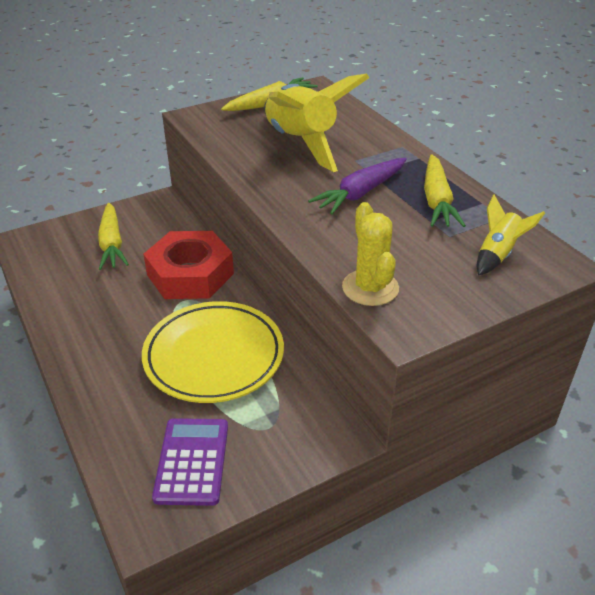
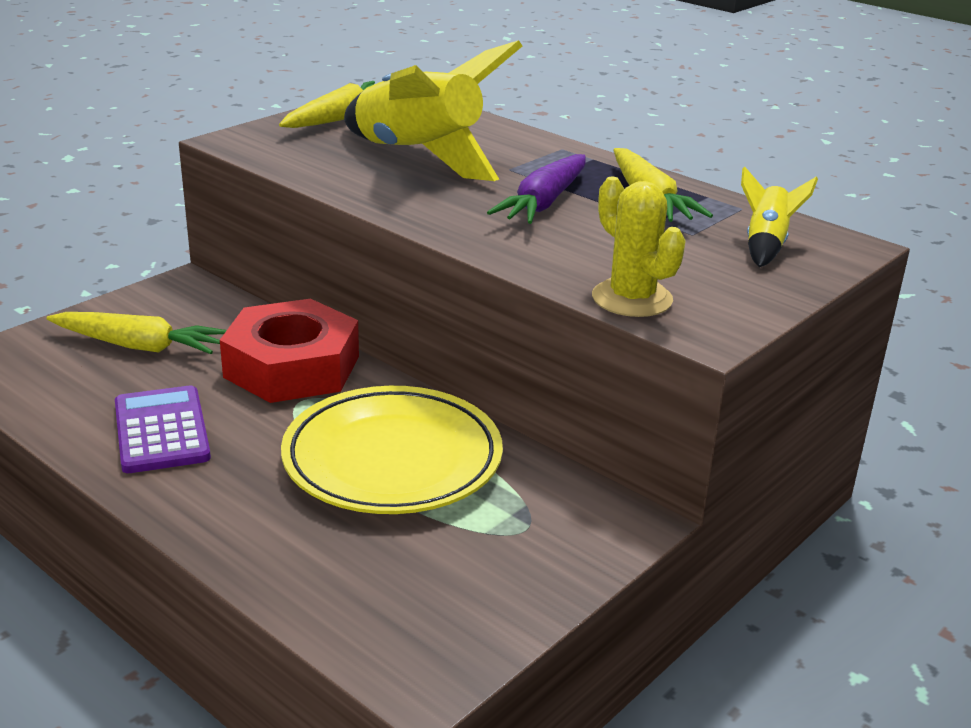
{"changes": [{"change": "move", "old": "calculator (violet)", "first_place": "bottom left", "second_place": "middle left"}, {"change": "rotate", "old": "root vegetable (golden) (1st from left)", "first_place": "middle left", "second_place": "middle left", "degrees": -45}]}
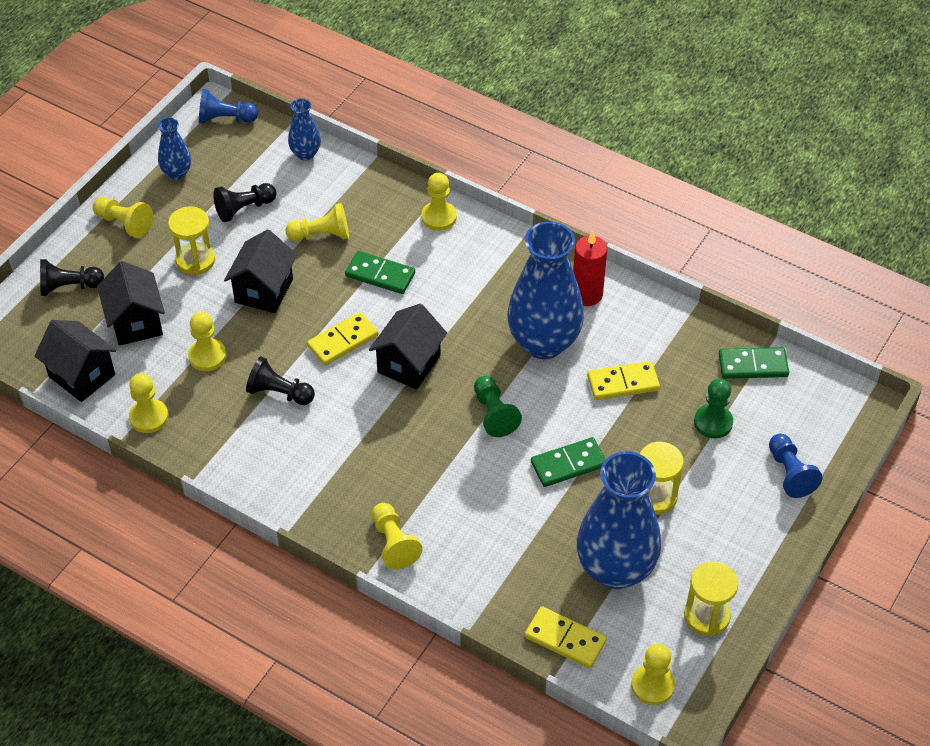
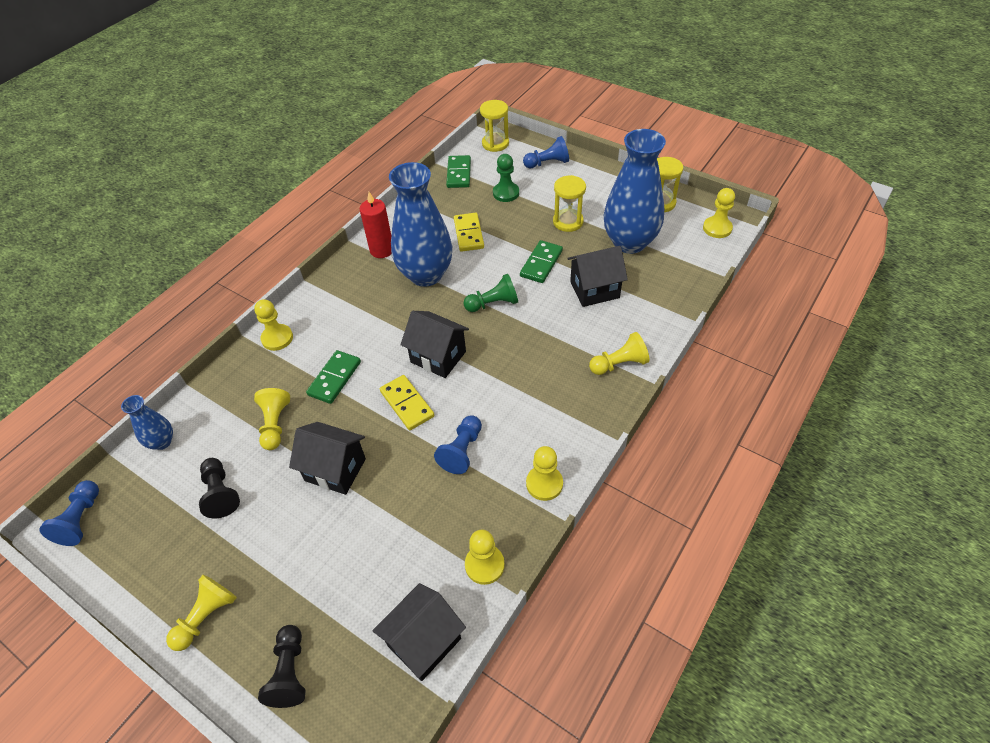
{"changes": [{"change": "delete", "old": "tall vase (blue) (1st from left)", "first_place": "top left"}, {"change": "delete", "old": "domino (golden) (2nd from left)", "first_place": "bottom centre"}, {"change": "move", "old": "house (black) (2nd from left in the first image)", "new": "house (black) (4th from left)", "first_place": "middle left", "second_place": "centre"}, {"change": "move", "old": "sand timer (golden) (1st from left)", "first_place": "top left", "second_place": "top centre"}, {"change": "move", "old": "chess pawn (golden) (3rd from left in the first image)", "new": "chess pawn (golden) (5th from left)", "first_place": "middle left", "second_place": "centre"}, {"change": "recolor", "old": "chess pawn (black) (3rd from left)", "new": "chess pawn (blue) (2nd from left)", "first_place": "middle left", "second_place": "centre"}, {"change": "rotate", "old": "domino (leaf-green) (2nd from left in the first image)", "first_place": "centre", "second_place": "centre", "degrees": 45}]}
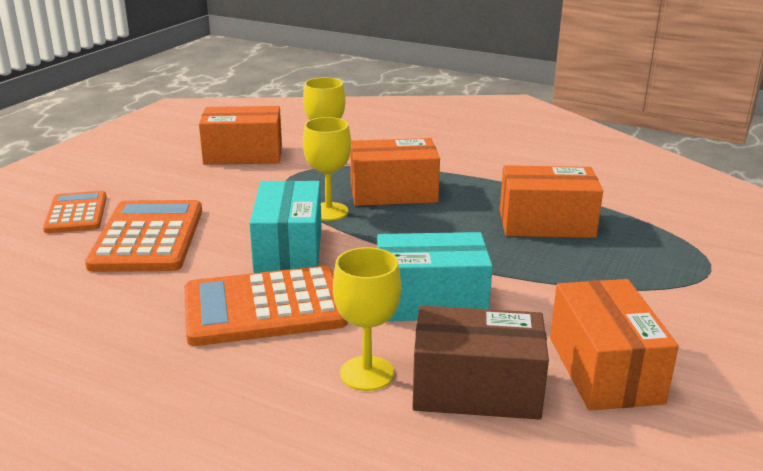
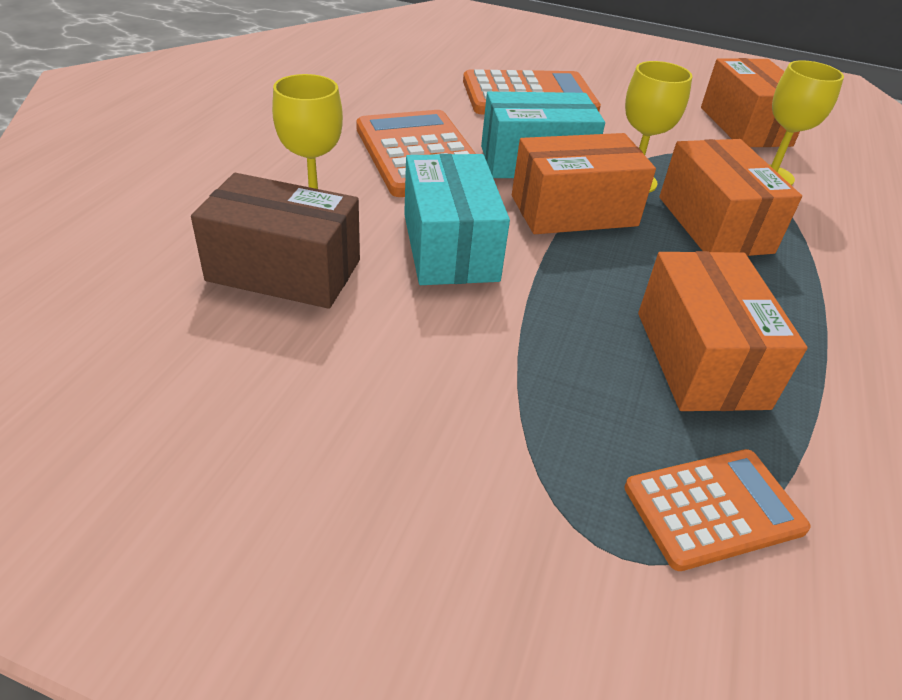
{"changes": [{"change": "move", "old": "calculator (orange-coloured) (1st from left in the first image)", "new": "calculator (orange-coloured) (3rd from left)", "first_place": "middle left", "second_place": "bottom right"}, {"change": "move", "old": "box (orange-coloured) (4th from left in the first image)", "new": "box (orange-coloured) (1st from left)", "first_place": "bottom right", "second_place": "top centre"}, {"change": "rotate", "old": "box (brown)", "first_place": "bottom centre", "second_place": "middle left", "degrees": -75}]}
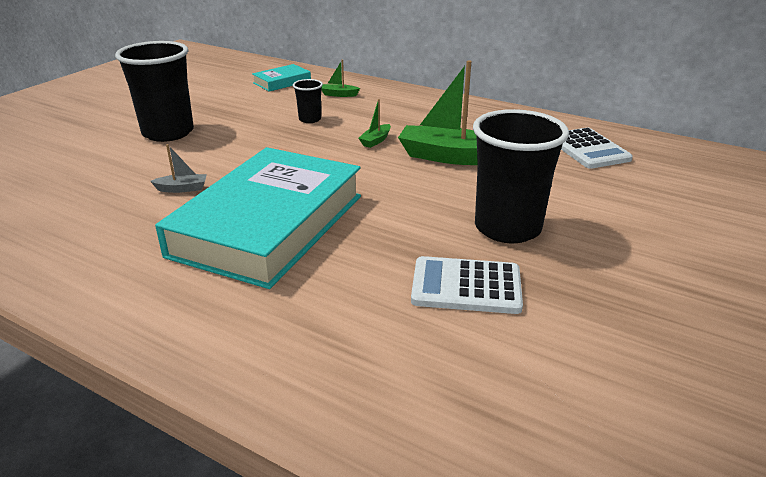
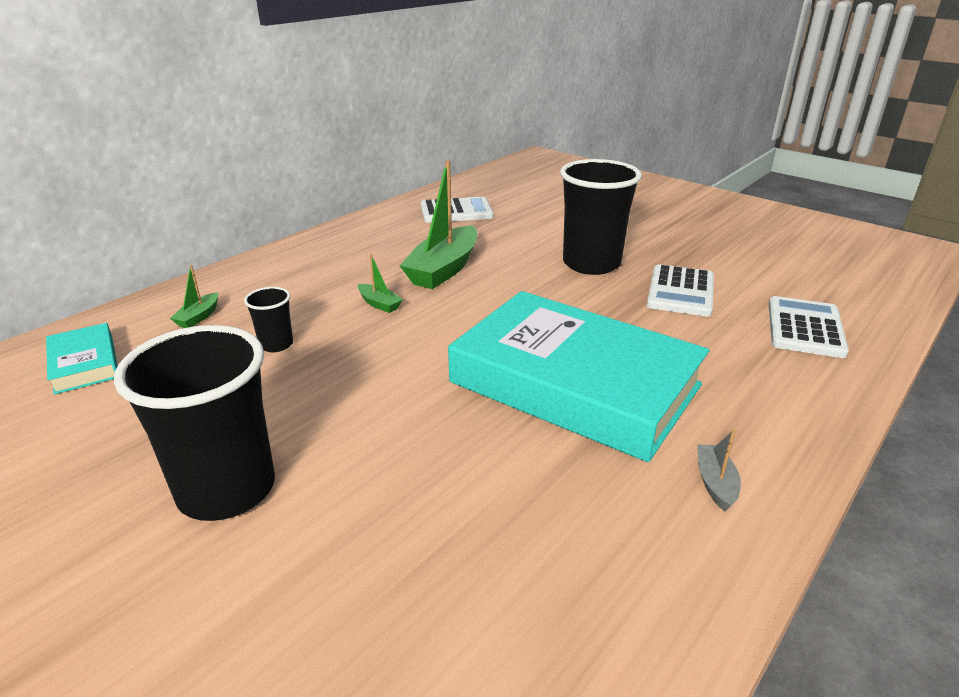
{"changes": [{"change": "insert", "new": "calculator (pure white) (3rd from left)", "second_place": "middle right"}, {"change": "move", "old": "toy boat (ash-grey)", "first_place": "middle left", "second_place": "bottom right"}]}
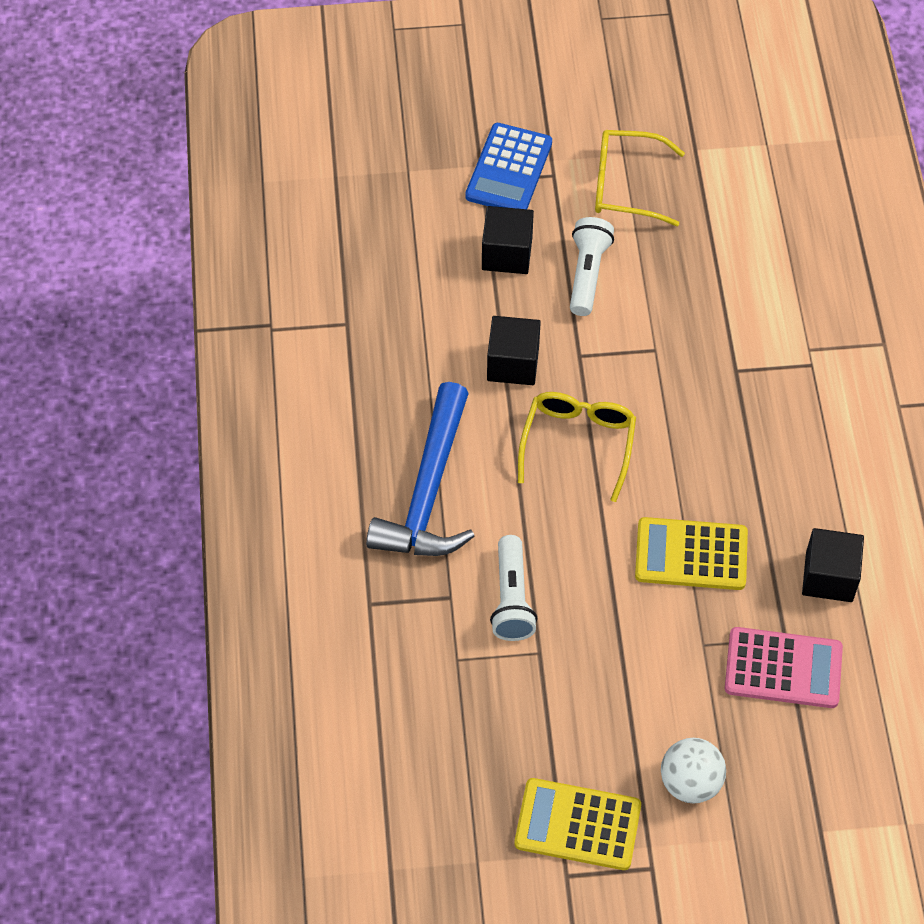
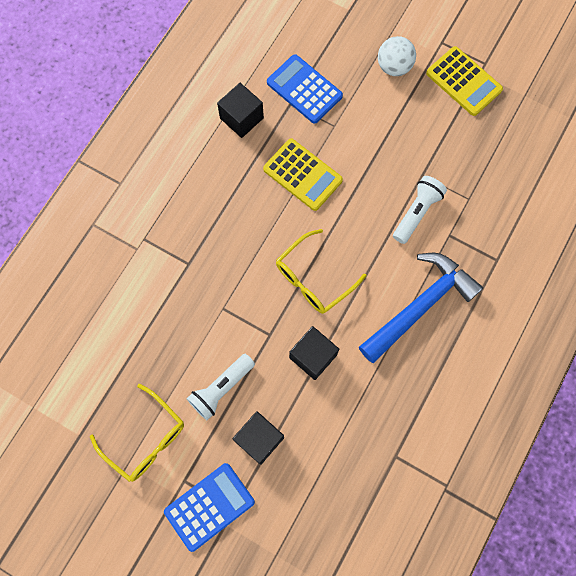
{"changes": [{"change": "recolor", "old": "calculator (rose-pink)", "new": "calculator (blue) (2nd from left)", "first_place": "bottom right", "second_place": "top centre"}]}
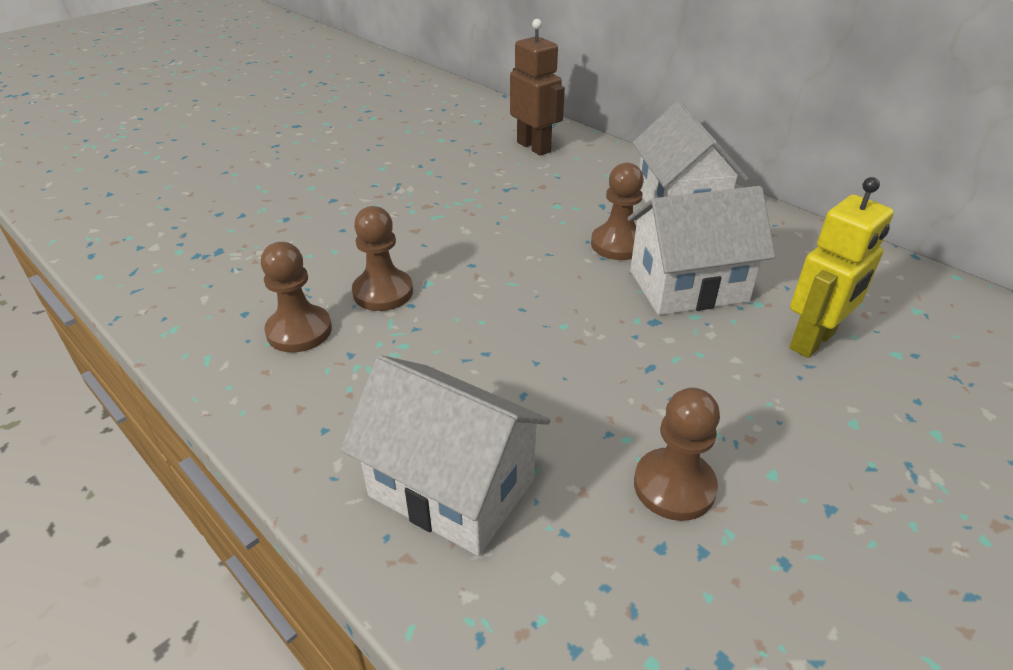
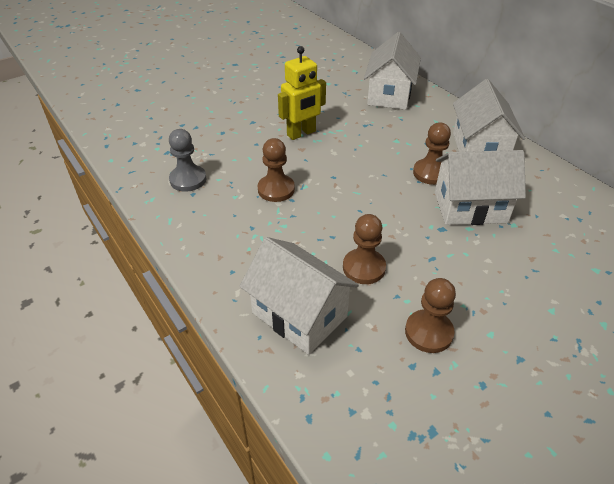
{"changes": [{"change": "insert", "new": "chess pawn (ash-grey)", "second_place": "top left"}, {"change": "move", "old": "chess pawn (brown) (1st from left in the first image)", "new": "chess pawn (brown) (2nd from left)", "first_place": "middle left", "second_place": "centre"}, {"change": "move", "old": "toy robot (golden)", "first_place": "middle right", "second_place": "top centre"}, {"change": "replace", "old": "toy robot (brown)", "new": "house (pure white) (2nd from left)", "first_place": "top centre", "second_place": "top centre"}]}
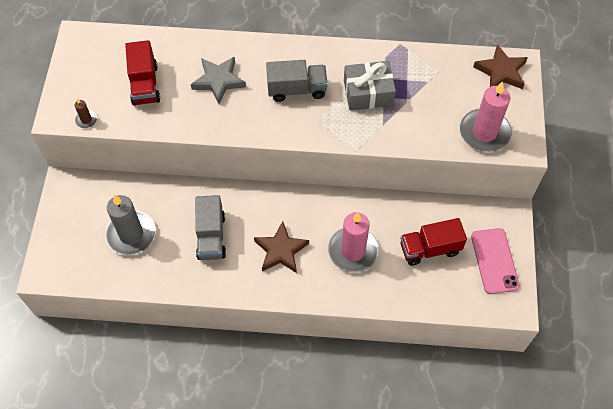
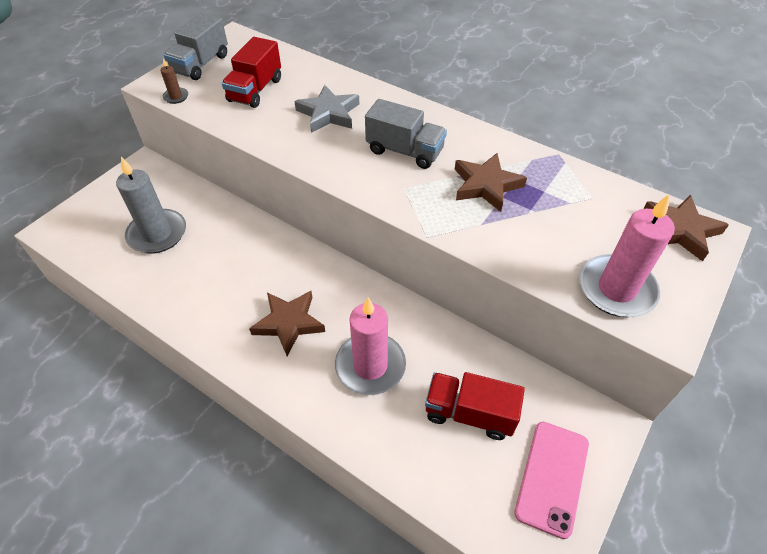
{"changes": [{"change": "move", "old": "lorry (ash-grey) (1st from left)", "first_place": "centre", "second_place": "top left"}, {"change": "replace", "old": "gift (ash-grey)", "new": "star shape (brown) (2nd from left)", "first_place": "top centre", "second_place": "top centre"}]}
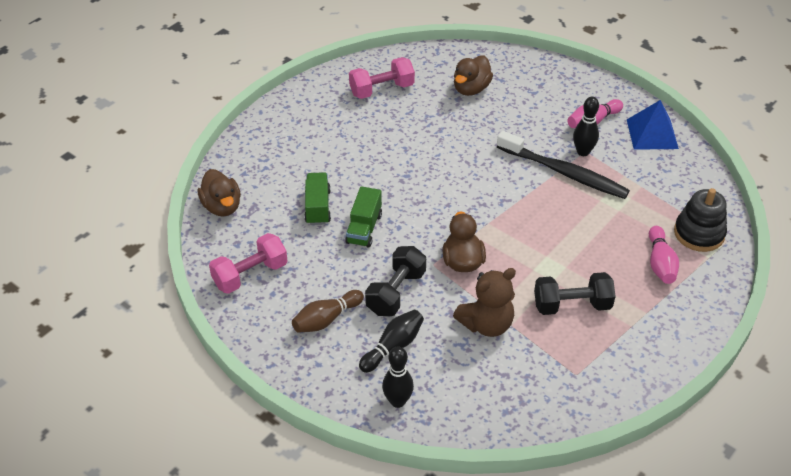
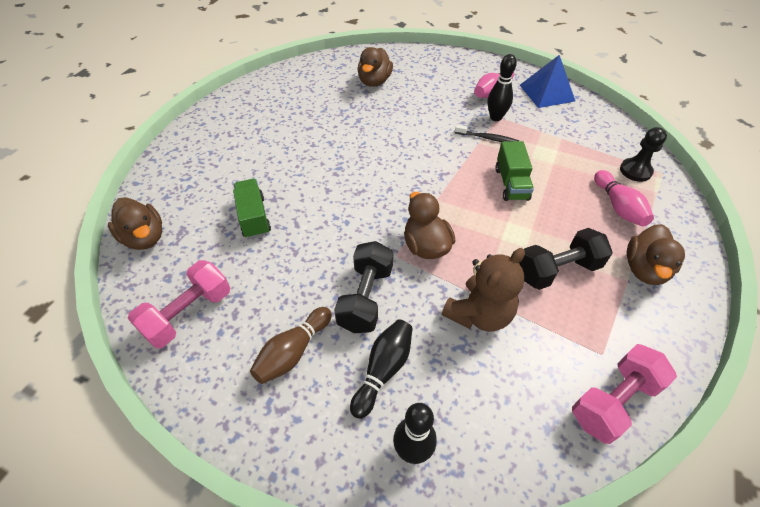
{"changes": [{"change": "insert", "new": "rubber duck (brown) (4th from left)", "second_place": "middle right"}, {"change": "move", "old": "lorry (leaf-green) (2nd from left)", "first_place": "centre", "second_place": "middle right"}, {"change": "move", "old": "free weight (rose-pink) (2nd from left)", "first_place": "top centre", "second_place": "bottom right"}, {"change": "replace", "old": "stacking rings (black)", "new": "chess pawn (black)", "first_place": "middle right", "second_place": "top right"}, {"change": "resize", "old": "tooth brush (black)", "first_place": "middle right", "second_place": "top centre", "factor": 0.46}]}
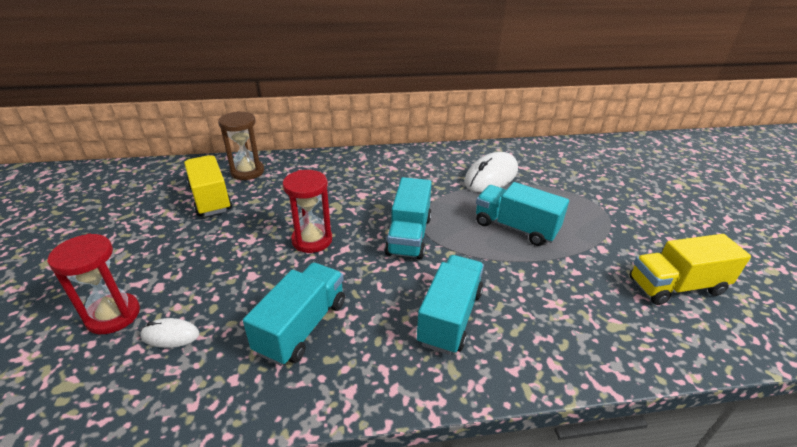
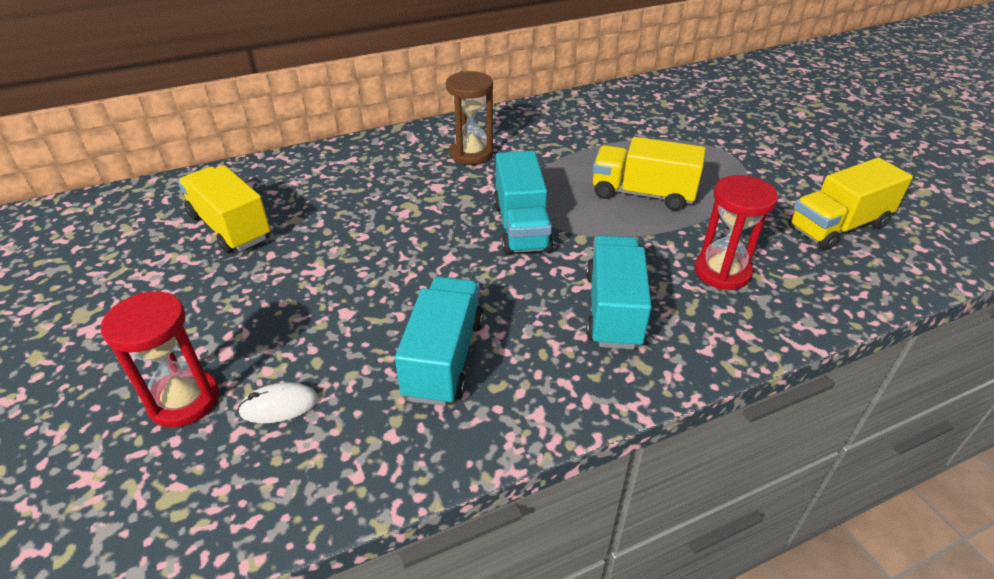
{"changes": [{"change": "delete", "old": "PC mouse (pure white) (2nd from left)", "first_place": "centre"}, {"change": "move", "old": "sand timer (brown)", "first_place": "top left", "second_place": "top centre"}, {"change": "move", "old": "sand timer (crimson) (2nd from left)", "first_place": "centre", "second_place": "middle right"}, {"change": "recolor", "old": "lorry (aqua) (4th from left)", "new": "lorry (golden) (2nd from left)", "first_place": "centre", "second_place": "top centre"}]}
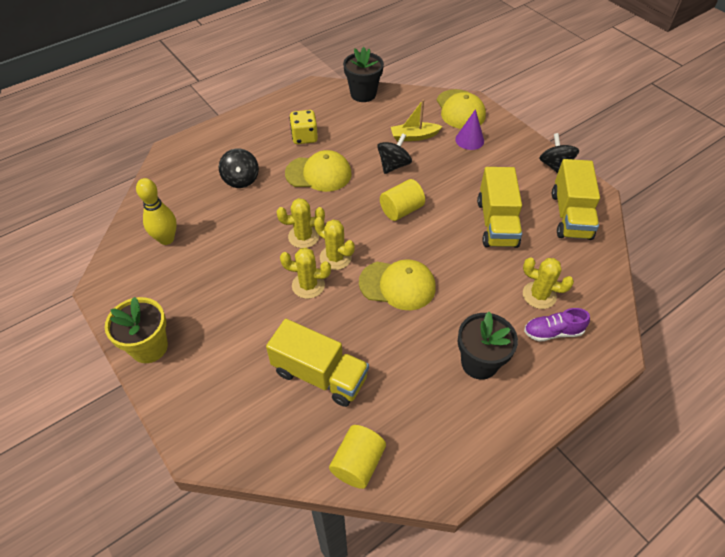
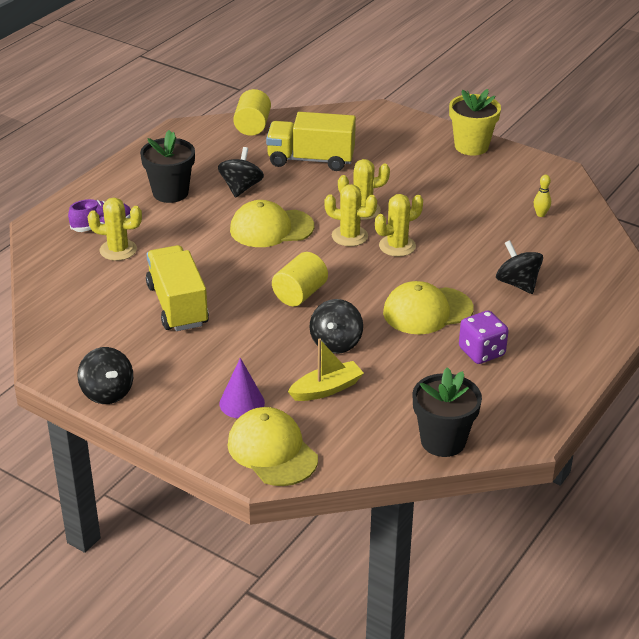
{"changes": [{"change": "delete", "old": "lorry (golden) (3rd from left)", "first_place": "middle right"}, {"change": "insert", "new": "spinning top (black) (2nd from left)", "second_place": "top centre"}, {"change": "recolor", "old": "game die (golden)", "new": "game die (violet)", "first_place": "top centre", "second_place": "middle right"}, {"change": "resize", "old": "bowling pin (golden)", "first_place": "middle left", "second_place": "top right", "factor": 0.5}]}
